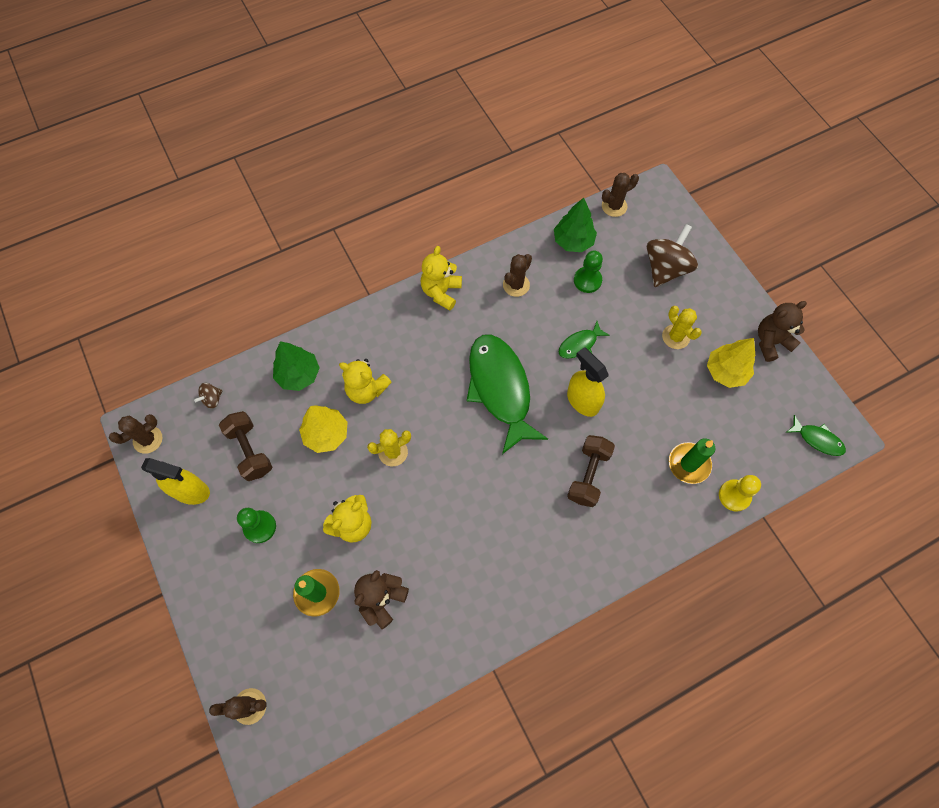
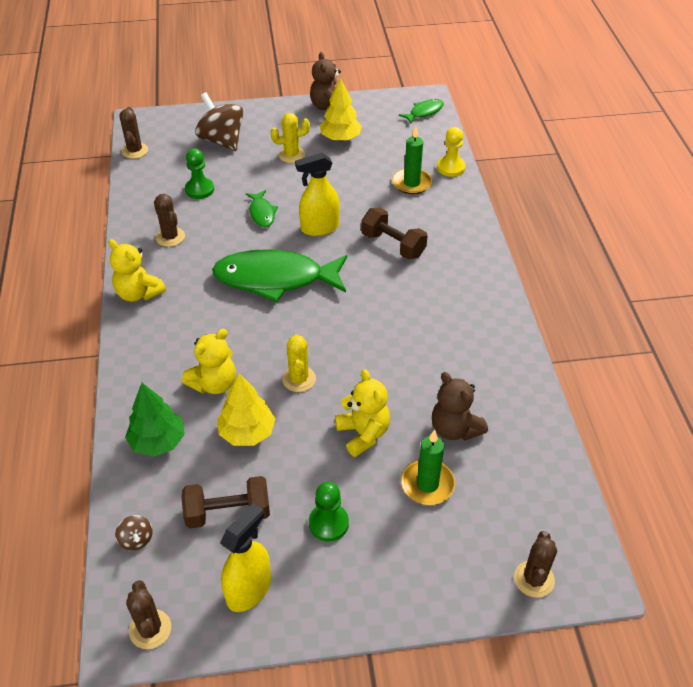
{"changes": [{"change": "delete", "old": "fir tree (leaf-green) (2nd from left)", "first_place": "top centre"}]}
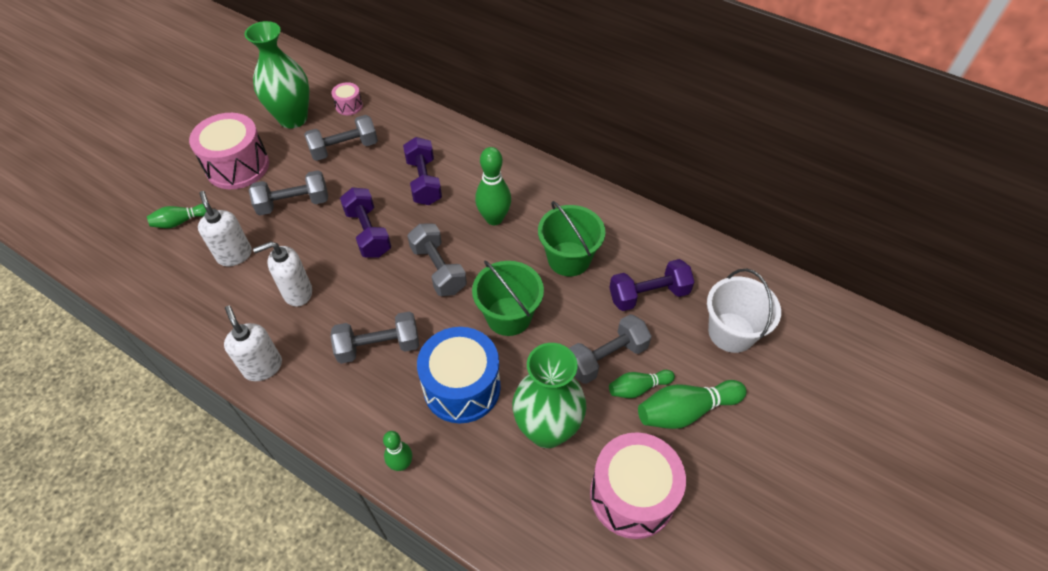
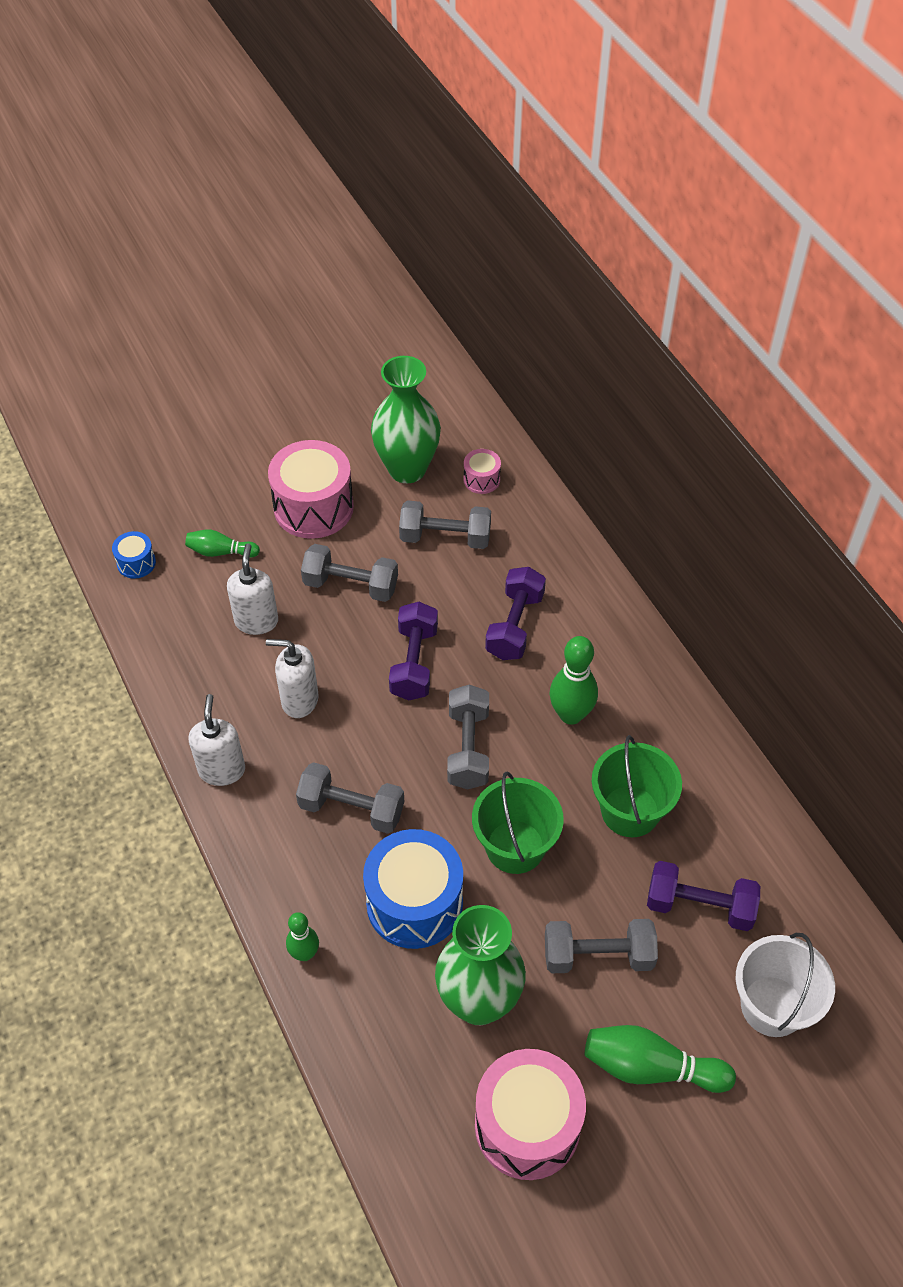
{"changes": [{"change": "delete", "old": "bowling pin (leaf-green) (4th from left)", "first_place": "bottom centre"}, {"change": "insert", "new": "toy drum (blue) (1st from left)", "second_place": "middle left"}]}
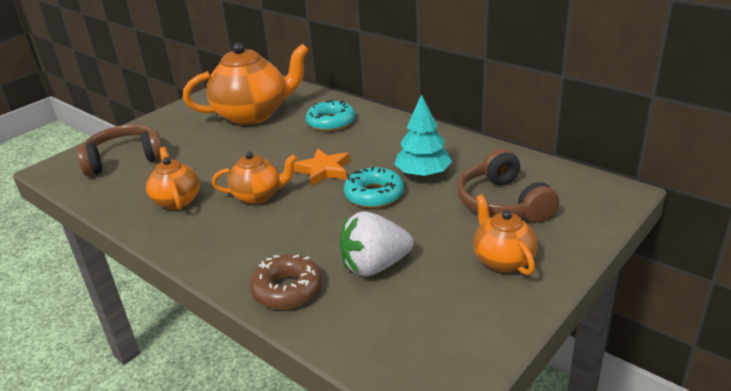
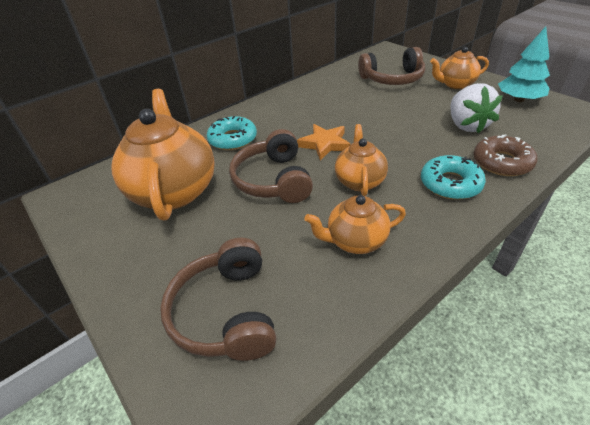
{"changes": [{"change": "insert", "new": "headset (brown) (2nd from left)", "second_place": "centre"}, {"change": "move", "old": "glazed donut (aqua) (2nd from left)", "first_place": "centre", "second_place": "middle right"}, {"change": "move", "old": "fir tree (aqua)", "first_place": "centre", "second_place": "top right"}]}
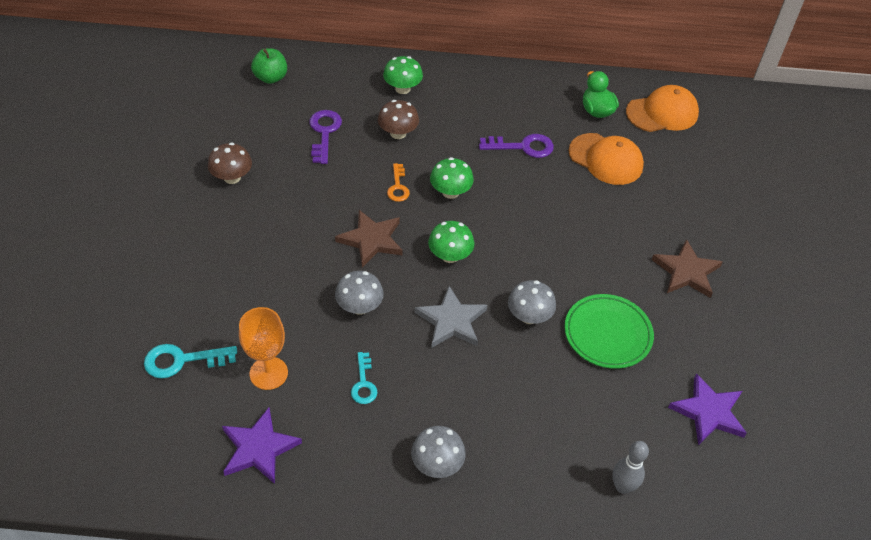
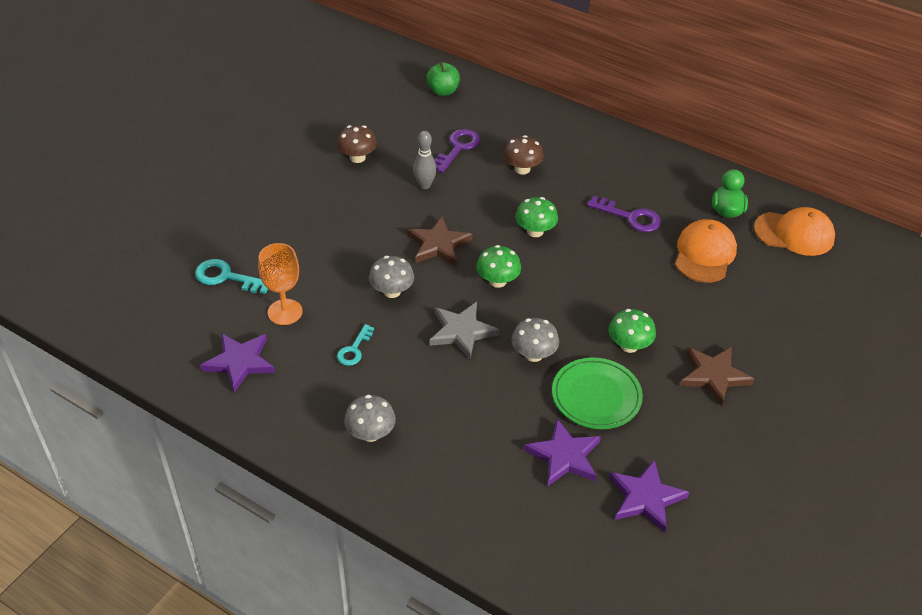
{"changes": [{"change": "delete", "old": "latchkey (orange-coloured)", "first_place": "centre"}, {"change": "insert", "new": "star shape (violet) (2nd from left)", "second_place": "bottom centre"}, {"change": "move", "old": "toadstool (leaf-green) (1st from left in the first image)", "new": "toadstool (leaf-green) (3rd from left)", "first_place": "top centre", "second_place": "middle right"}, {"change": "move", "old": "bowling pin (ash-grey)", "first_place": "bottom right", "second_place": "top centre"}, {"change": "rotate", "old": "baseball cap (orange-coloured) (1st from left)", "first_place": "top right", "second_place": "middle right", "degrees": -135}]}
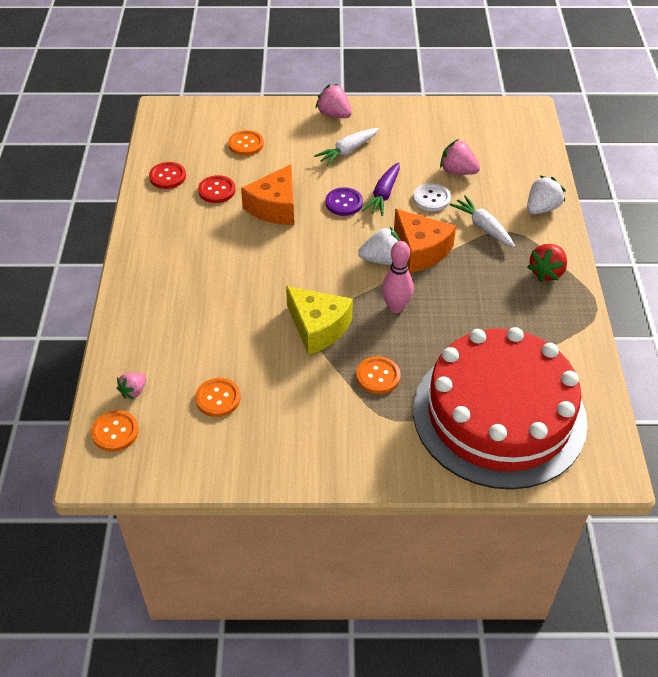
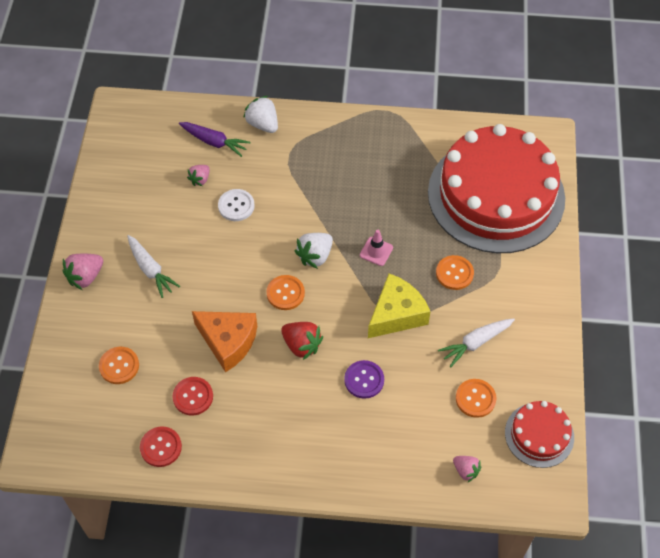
{"changes": [{"change": "delete", "old": "cheese wedge (orange-coloured) (2nd from left)", "first_place": "centre"}, {"change": "insert", "new": "gateau (crimson) (2nd from left)", "second_place": "bottom right"}, {"change": "move", "old": "button (orange-coloured) (1st from left in the first image)", "new": "button (orange-coloured) (2nd from left)", "first_place": "middle left", "second_place": "centre"}, {"change": "move", "old": "button (violet)", "first_place": "top centre", "second_place": "bottom centre"}, {"change": "move", "old": "root vegetable (violet)", "first_place": "top centre", "second_place": "top left"}, {"change": "move", "old": "root vegetable (pure white) (2nd from left)", "first_place": "top right", "second_place": "middle right"}, {"change": "move", "old": "strawberry (crimson)", "first_place": "middle right", "second_place": "centre"}, {"change": "replace", "old": "bowling pin (rose-pink)", "new": "road cone (rose-pink)", "first_place": "centre", "second_place": "centre"}, {"change": "rotate", "old": "strawberry (pure white) (1st from left in the first image)", "first_place": "centre", "second_place": "centre", "degrees": -135}, {"change": "resize", "old": "strawberry (rose-pink) (3rd from left in the first image)", "first_place": "top right", "second_place": "top left", "factor": 0.64}]}
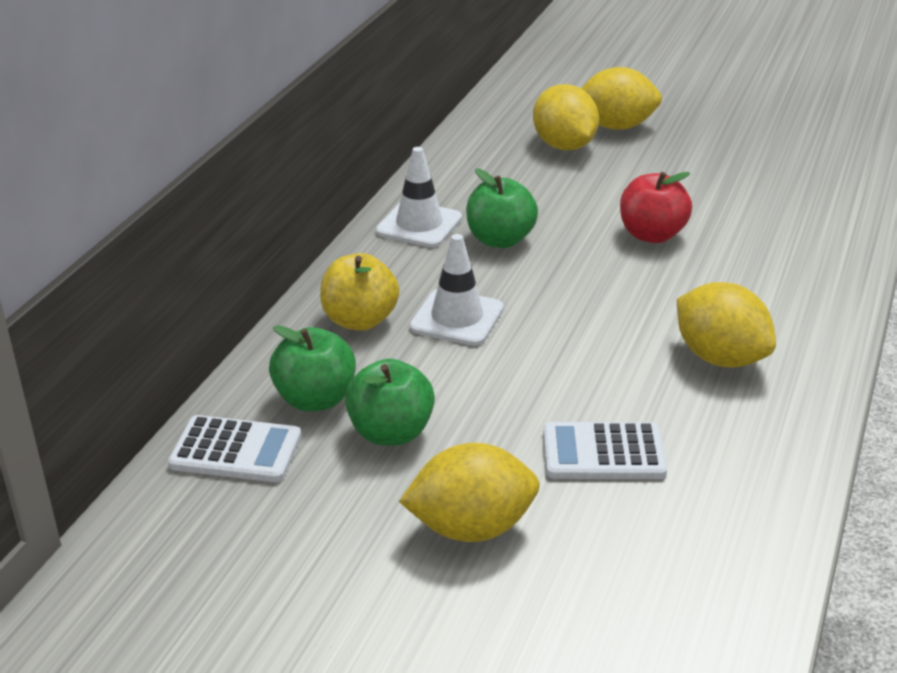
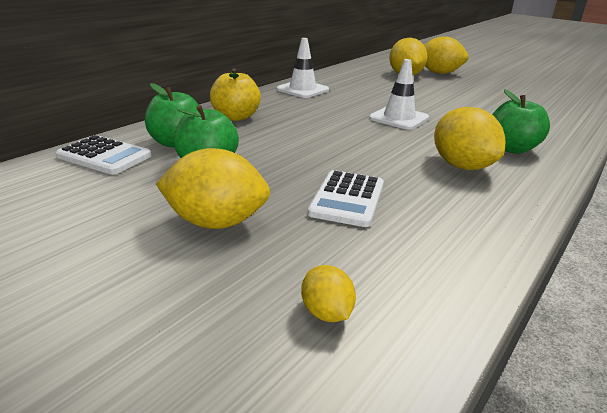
{"changes": [{"change": "delete", "old": "apple fruit (crimson)", "first_place": "top right"}, {"change": "insert", "new": "toy lemon (golden) (2nd from left)", "second_place": "bottom centre"}, {"change": "move", "old": "road cone (pure white) (2nd from left)", "first_place": "centre", "second_place": "top centre"}, {"change": "move", "old": "apple fruit (leaf-green) (3rd from left)", "first_place": "top centre", "second_place": "top right"}, {"change": "rotate", "old": "calculator (pure white) (2nd from left)", "first_place": "bottom right", "second_place": "centre", "degrees": -90}]}
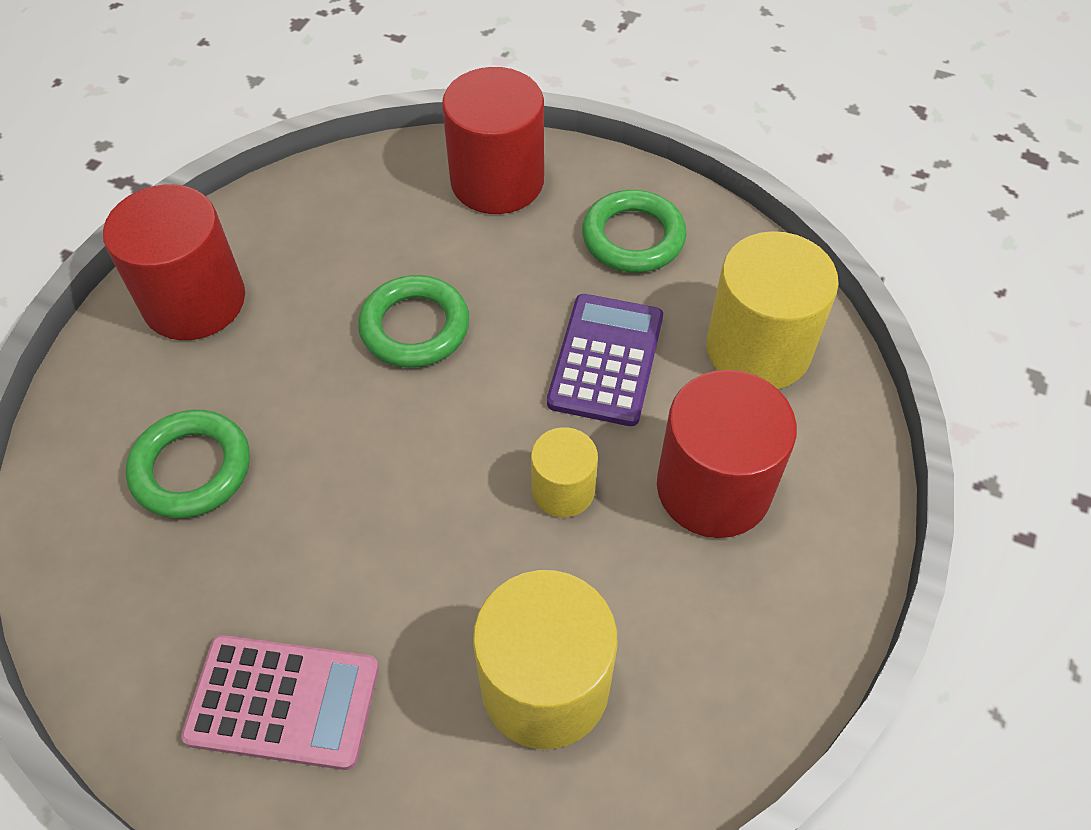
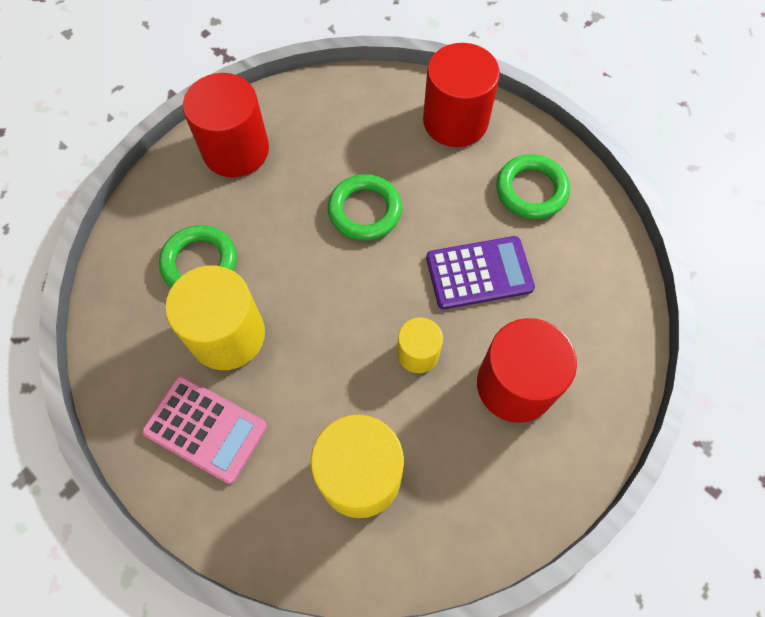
{"changes": [{"change": "move", "old": "solid cylinder (golden) (3rd from left in the first image)", "new": "solid cylinder (golden) (1st from left)", "first_place": "middle right", "second_place": "middle left"}, {"change": "rotate", "old": "calculator (violet)", "first_place": "centre", "second_place": "centre", "degrees": 45}]}
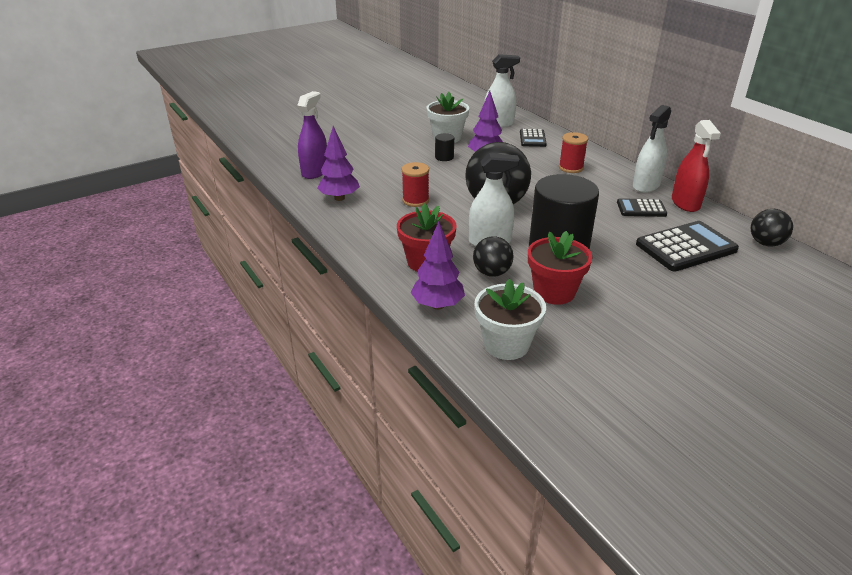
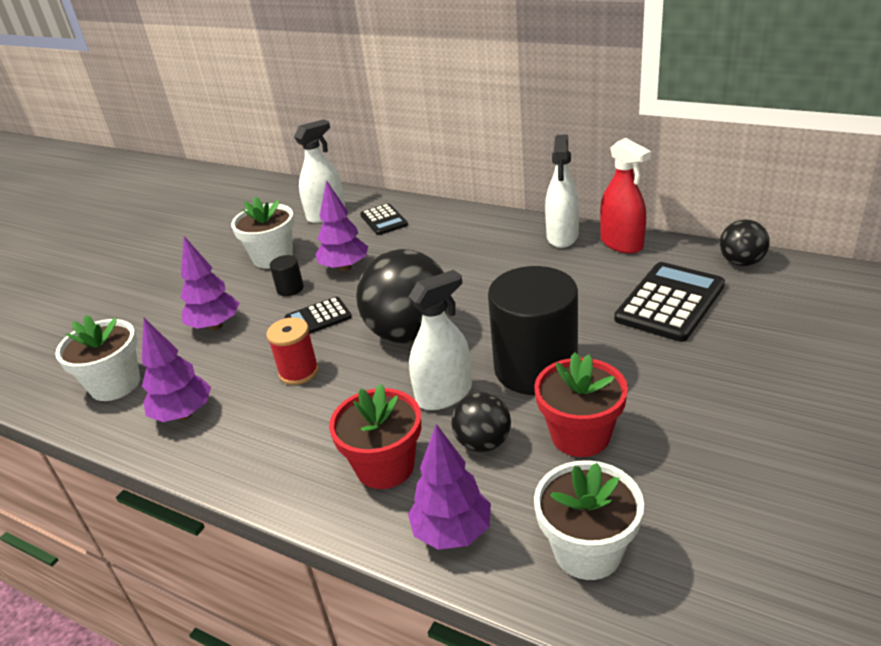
{"changes": [{"change": "delete", "old": "spool (crimson) (2nd from left)", "first_place": "top right"}, {"change": "insert", "new": "fir tree (violet) (2nd from left)", "second_place": "middle left"}, {"change": "move", "old": "calculator (black) (2nd from left in the first image)", "new": "calculator (black) (1st from left)", "first_place": "middle right", "second_place": "centre"}, {"change": "replace", "old": "spray bottle (violet)", "new": "potted plant (pure white) (1st from left)", "first_place": "top centre", "second_place": "middle left"}]}
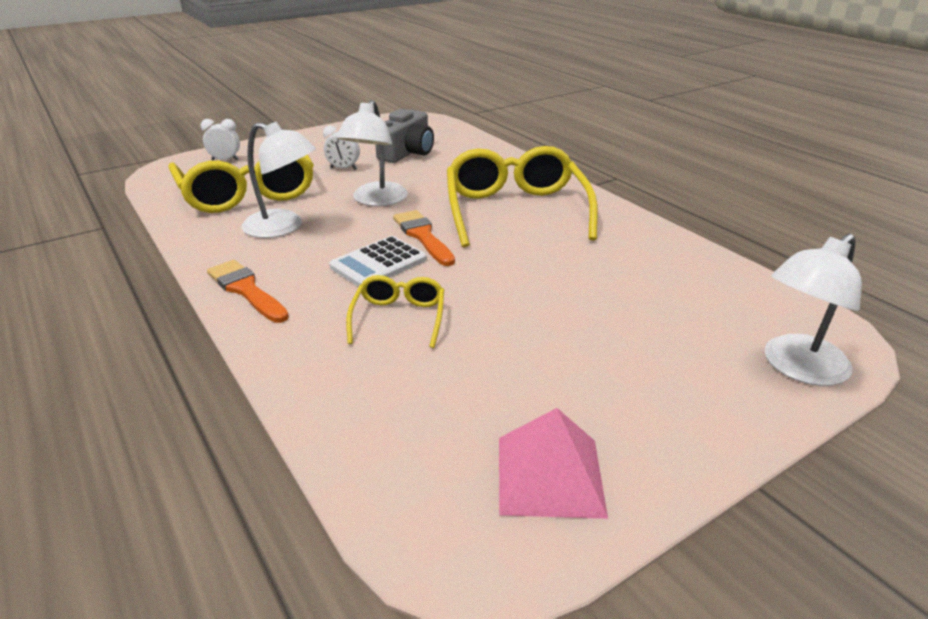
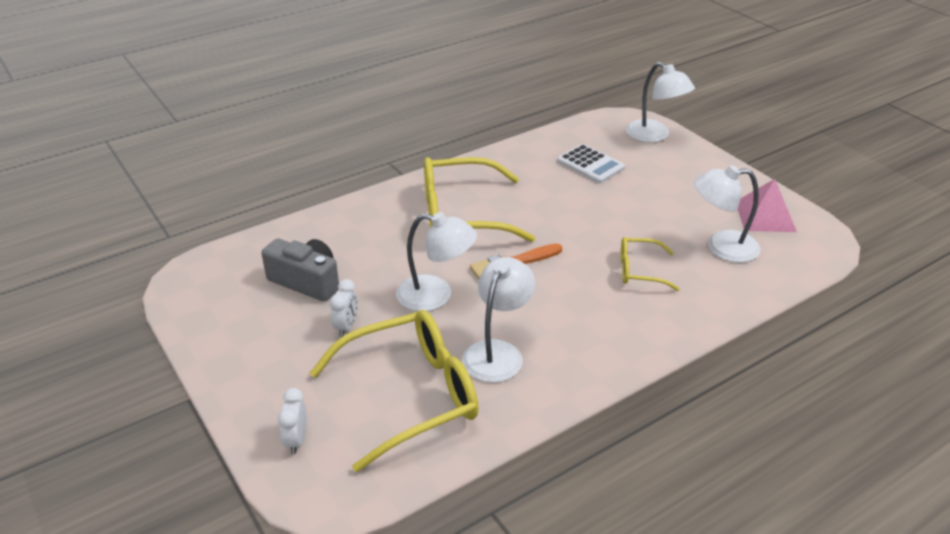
{"changes": [{"change": "delete", "old": "paint brush (orange-coloured) (1st from left)", "first_place": "middle left"}, {"change": "insert", "new": "reading lamp (pure white) (4th from left)", "second_place": "middle right"}, {"change": "move", "old": "calculator (pure white)", "first_place": "centre", "second_place": "top centre"}]}
